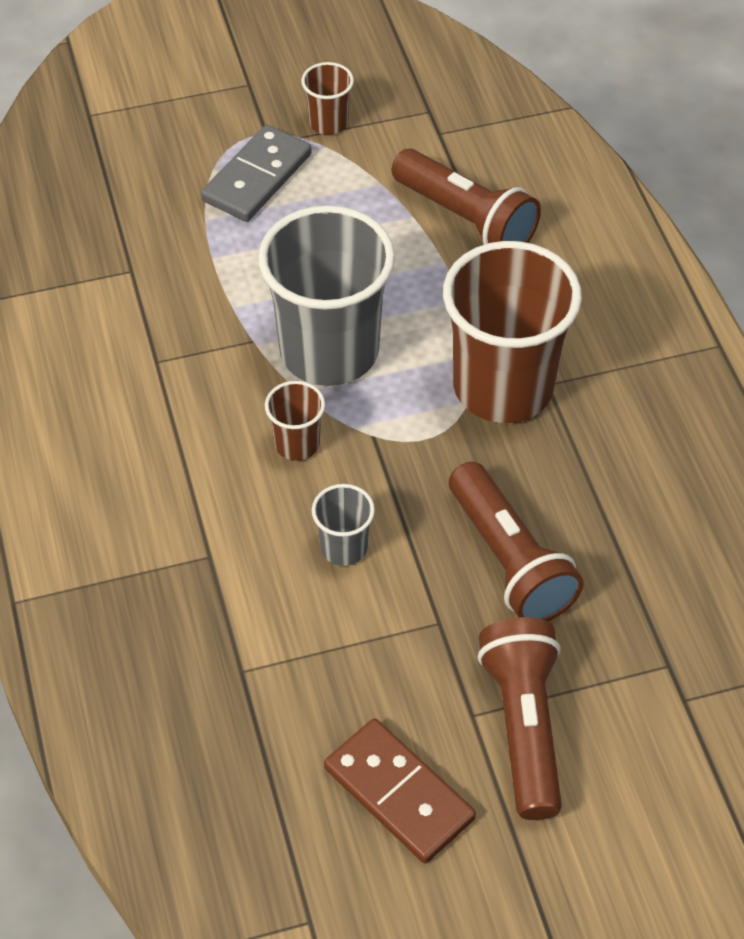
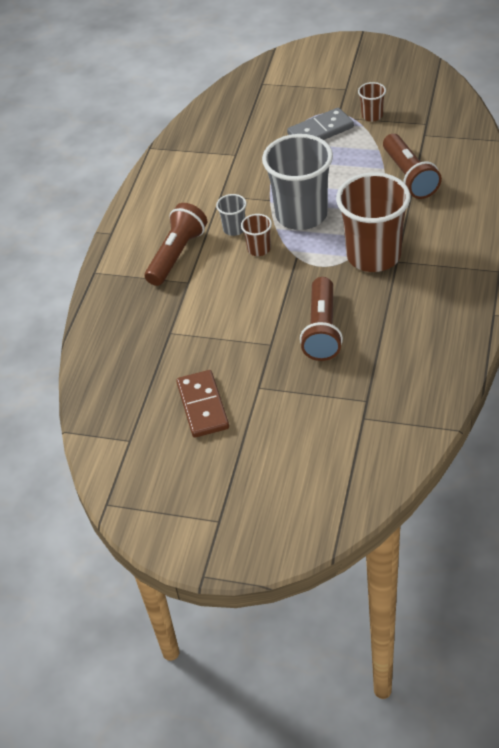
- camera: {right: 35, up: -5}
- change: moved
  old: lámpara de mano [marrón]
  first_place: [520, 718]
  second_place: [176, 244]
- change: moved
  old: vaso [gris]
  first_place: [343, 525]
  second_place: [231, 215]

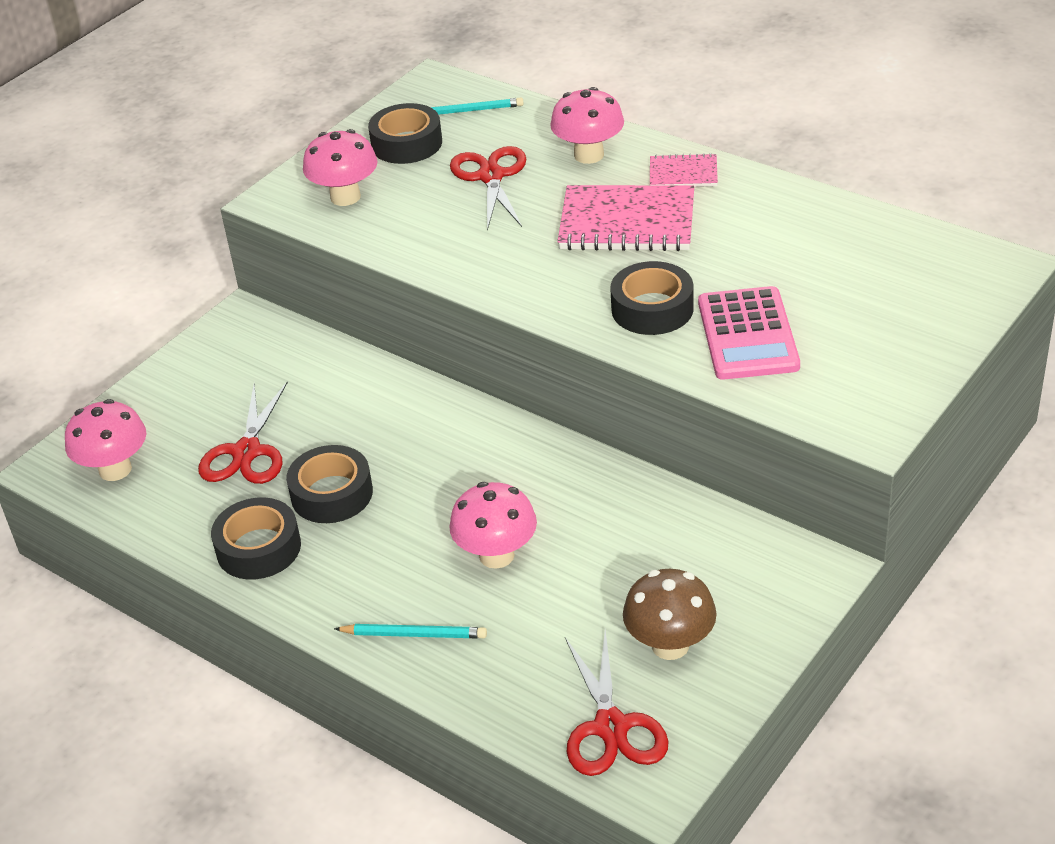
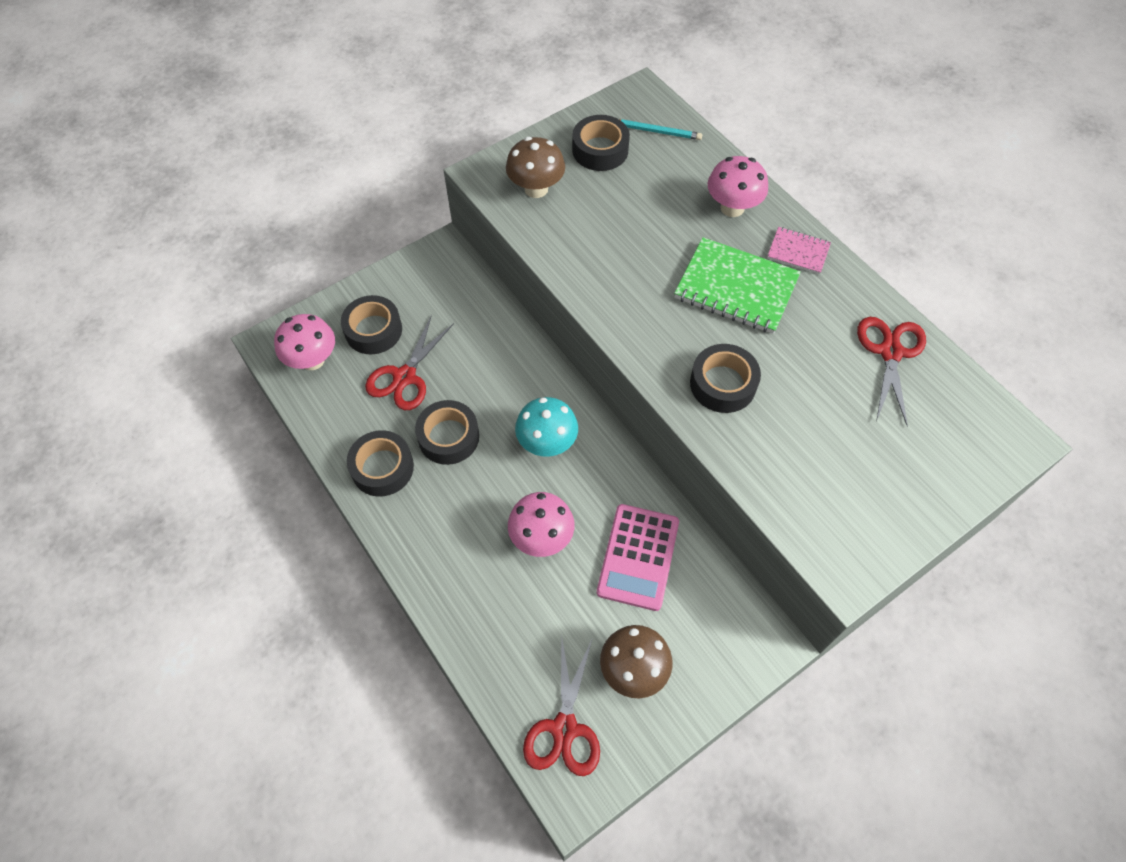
- camera: {right: 15, up: 20}
- change: added
  new: cinta adhesiva [negro]
  second_place: [371, 324]
- change: recoloured
  old: seta [rosa]
  new: seta [marrón]
  first_place: [340, 167]
  second_place: [535, 167]
- change: added
  new: seta [turquesa]
  second_place: [546, 426]
- change: moved
  old: calculadora [rosa]
  first_place: [749, 333]
  second_place: [638, 557]
- change: recoloured
  old: cuaderno [rosa]
  new: cuaderno [verde]
  first_place: [625, 218]
  second_place: [737, 285]
- change: moved
  old: tijeras [rojo]
  first_place: [488, 188]
  second_place: [891, 372]
- change: removed
  old: lápiz [turquesa]
  first_place: [410, 631]

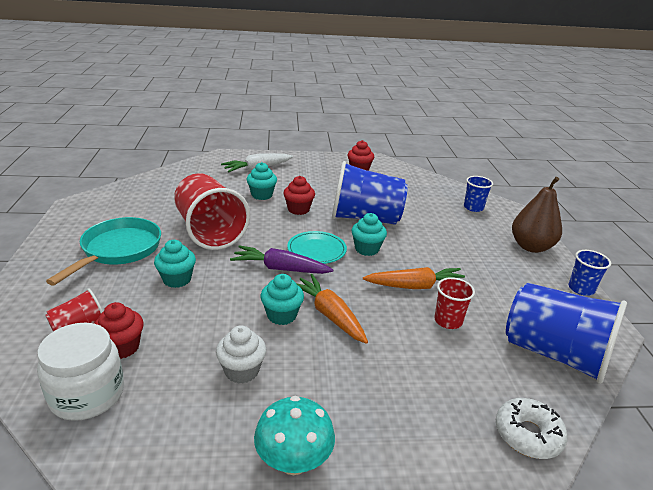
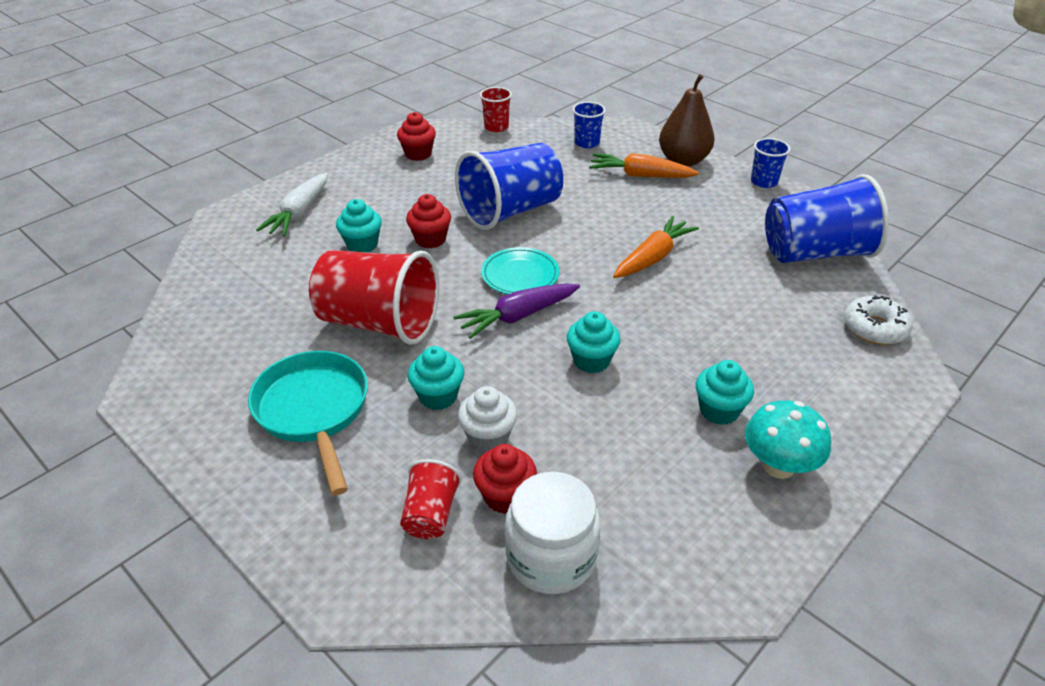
- camera: {right: -40, up: 10}
- change: moved
  old: magdalena [blanco]
  first_place: [241, 354]
  second_place: [487, 419]
- change: moved
  old: vaso [rojo]
  first_place: [454, 303]
  second_place: [496, 109]
- change: moved
  old: zanahoria [naranja]
  first_place: [332, 309]
  second_place: [644, 165]
- change: moved
  old: magdalena [turquesa]
  first_place: [369, 234]
  second_place: [725, 392]

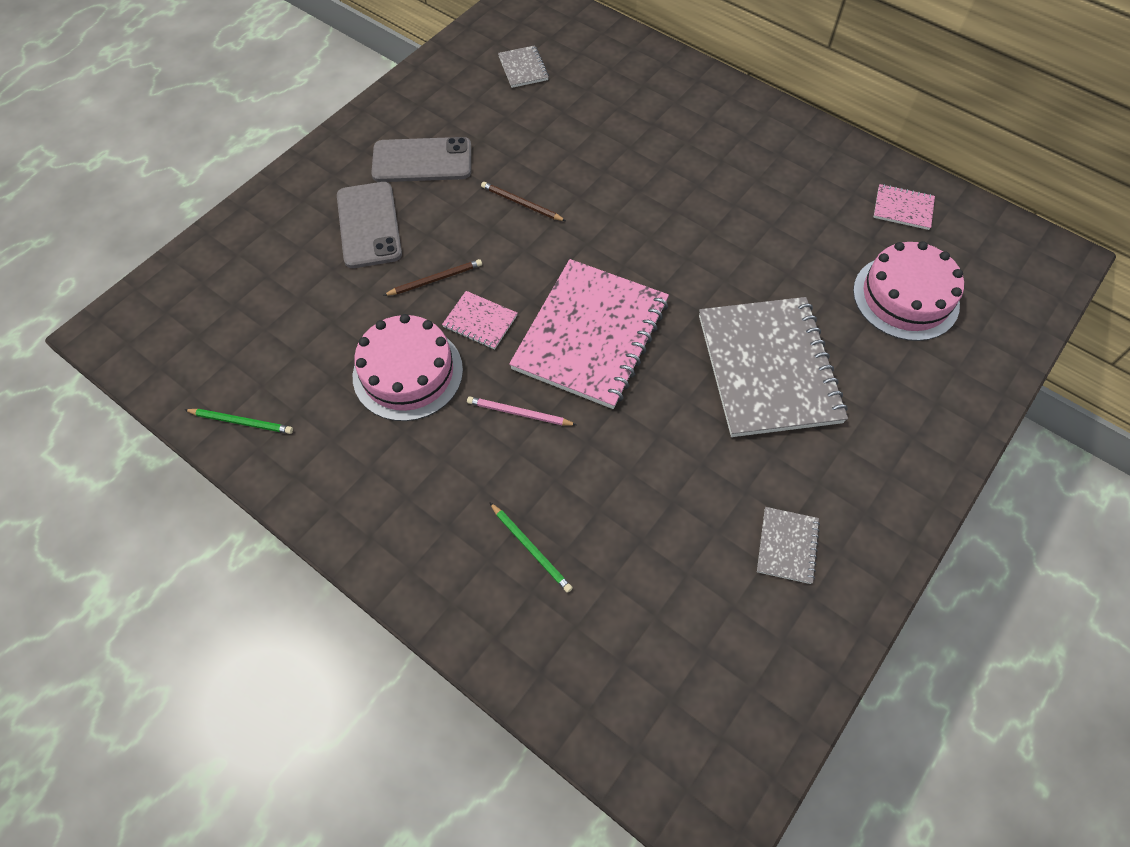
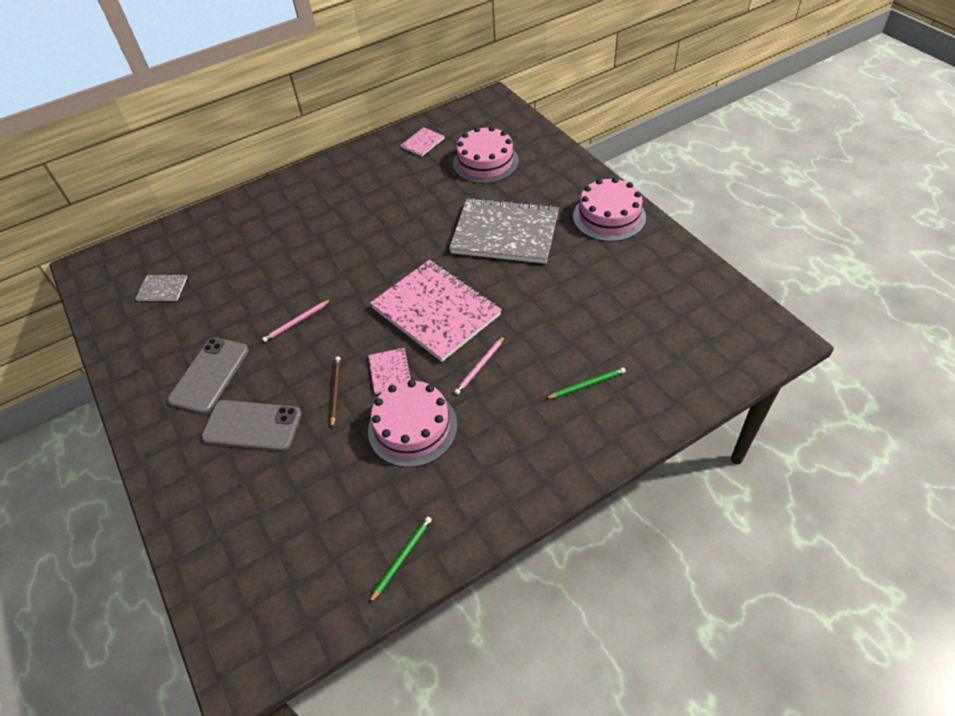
- camera: {right: -65, up: -10}
- change: recoloured
  old: lápiz [marrón]
  new: lápiz [rosa]
  first_place: [523, 201]
  second_place: [297, 320]
- change: turned
  old: cuaderno [rosa]
  first_place: [480, 320]
  second_place: [390, 371]
  degrees: -60
- change: added
  new: tarta [rosa]
  second_place: [609, 209]
- change: removed
  old: cuaderno [gris]
  first_place: [788, 545]

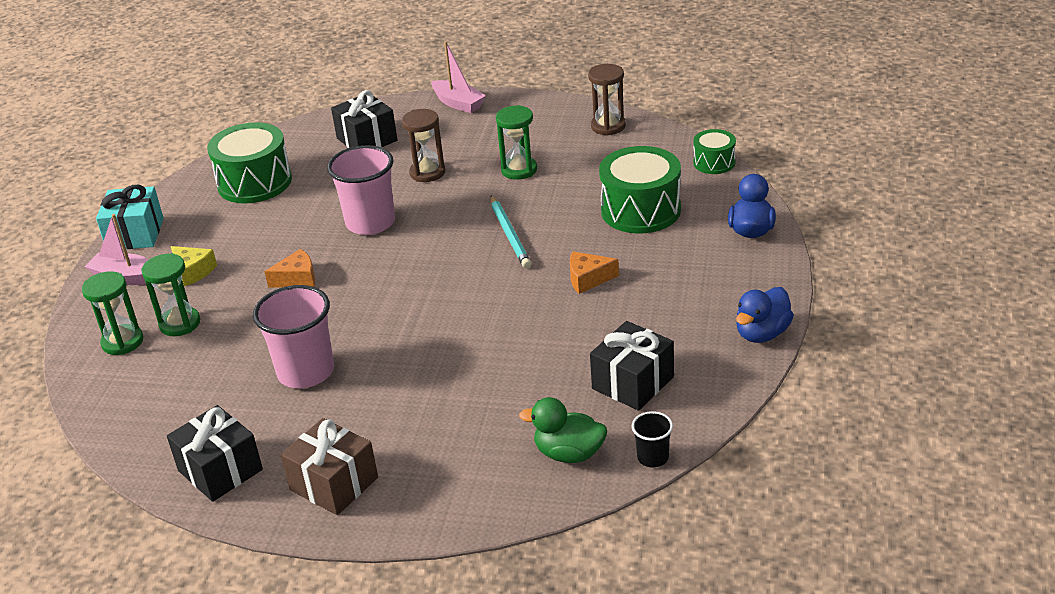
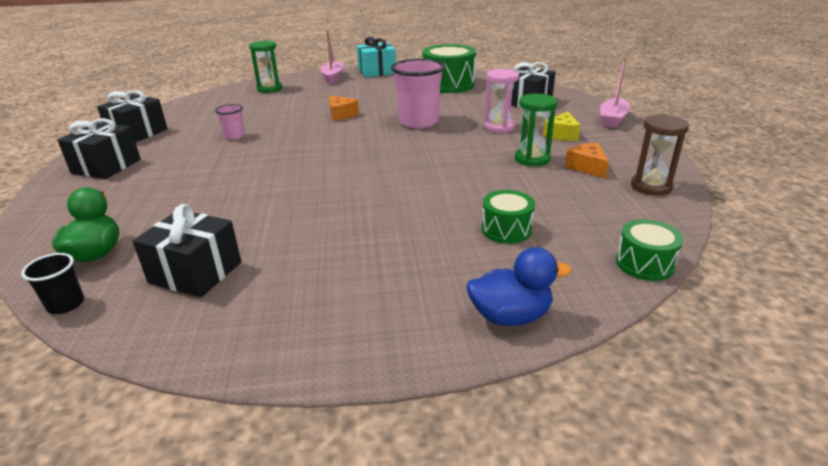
- camera: {right: 70, up: -5}
- change: recoloured
  old: regalo [marrón]
  new: regalo [negro]
  first_place: [329, 466]
  second_place: [99, 148]
- change: resized
  old: vaso [rosa]
  first_place: [293, 336]
  second_place: [230, 122]
  factor: 0.49
- change: resized
  old: tambor [verde]
  first_place: [640, 190]
  second_place: [508, 217]
  factor: 0.55
- change: recoloured
  old: reloj de arena [marrón]
  new: reloj de arena [rosa]
  first_place: [423, 145]
  second_place: [501, 101]
- change: moved
  old: queso [amarillo]
  first_place: [194, 266]
  second_place: [562, 126]
- change: moved
  old: queso [naranja]
  first_place: [594, 272]
  second_place: [587, 161]
- change: removed
  old: reloj de arena [verde]
  first_place: [170, 294]
- change: removed
  old: lápiz [turquesa]
  first_place: [510, 232]
- change: removed
  old: pato [azul]
  first_place: [765, 315]

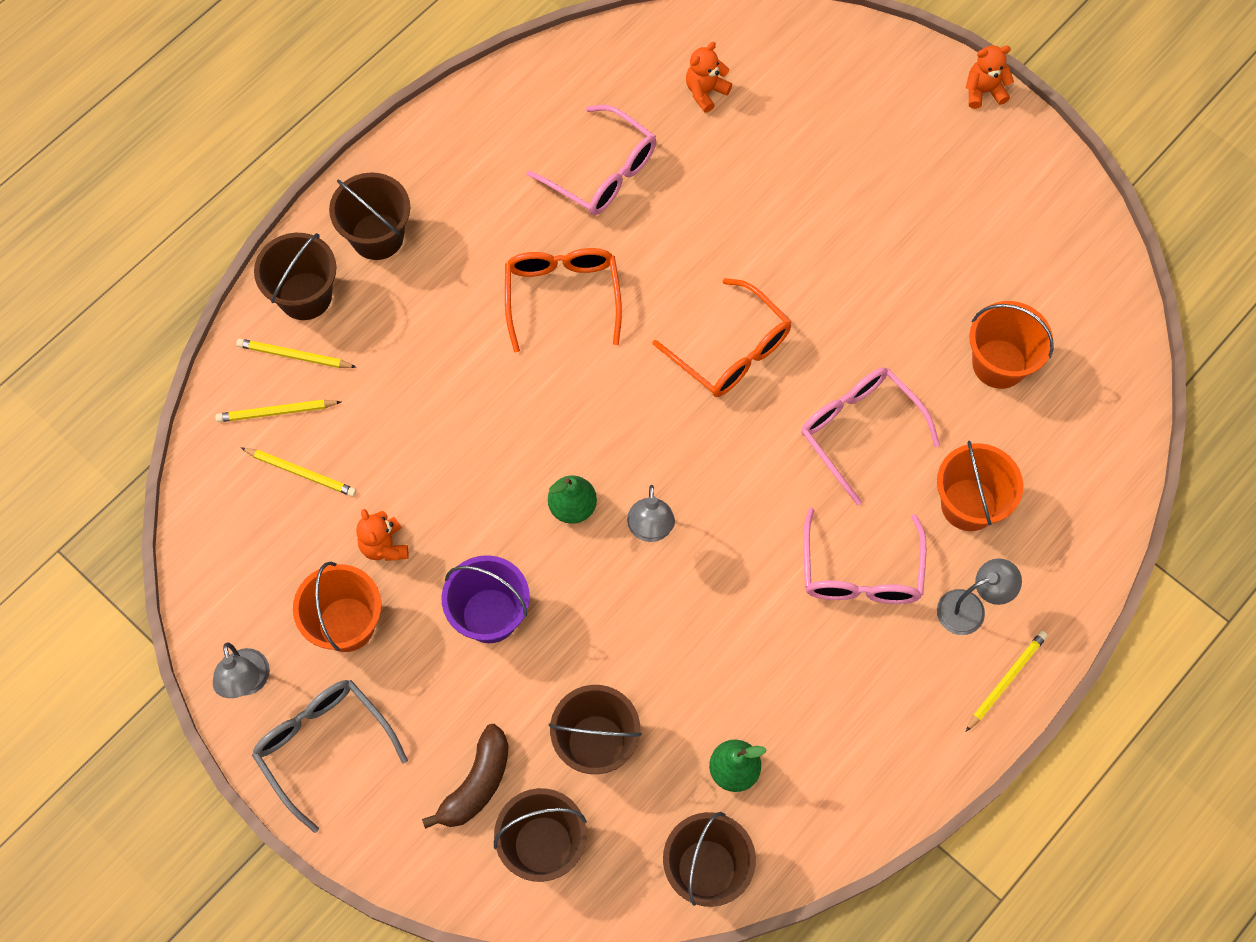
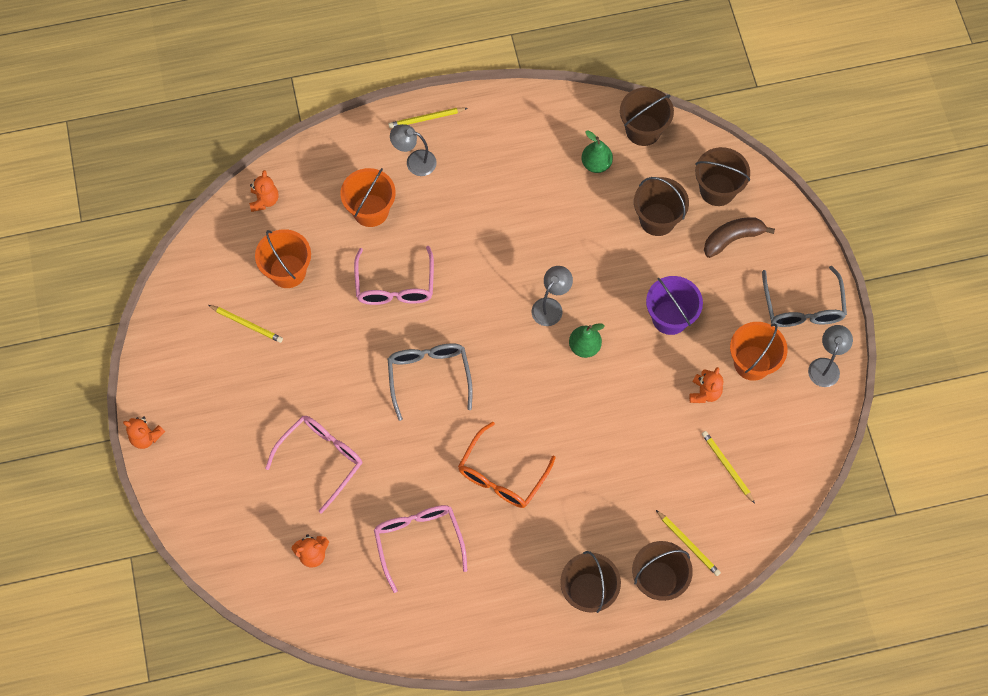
- camera: {right: -145, up: 0}
- change: moved
  old: lápiz [amarillo]
  first_place: [278, 411]
  second_place: [245, 324]
- change: added
  new: osito [naranja]
  second_place: [263, 191]
- change: moved
  old: gafas [rosa]
  first_place: [864, 556]
  second_place: [313, 465]
- change: recoloured
  old: gafas [naranja]
  new: gafas [gris]
  first_place: [722, 337]
  second_place: [430, 382]

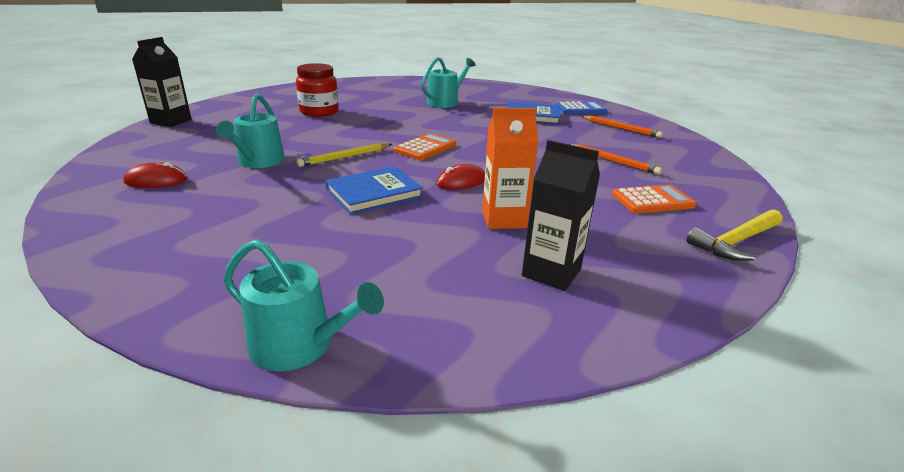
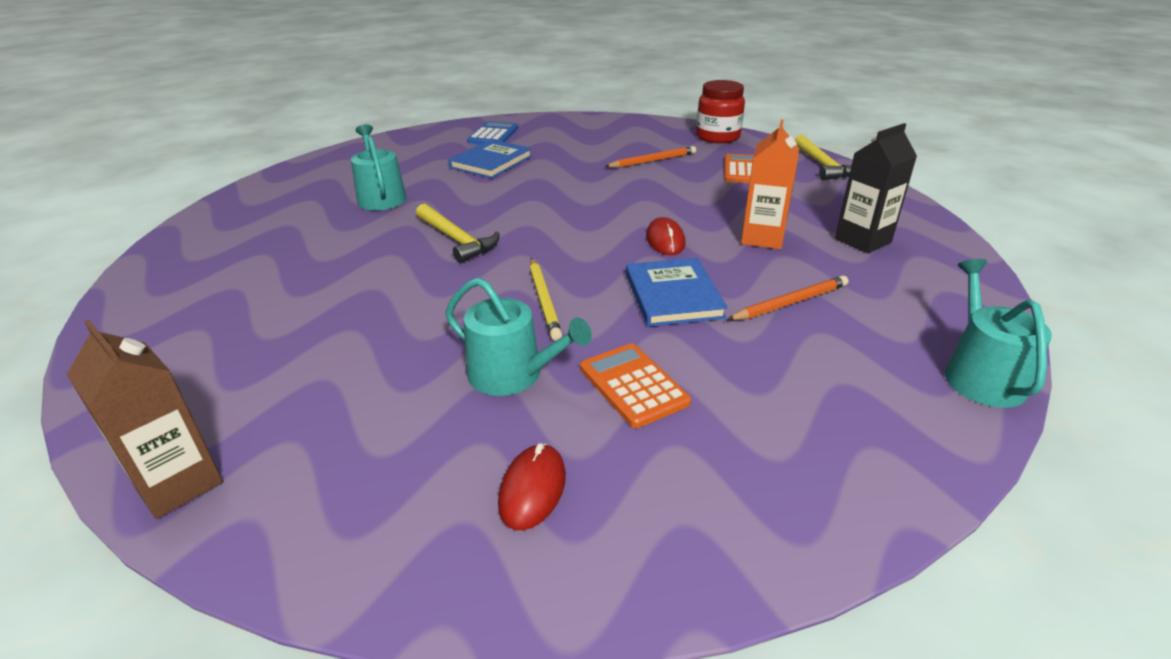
- camera: {right: -65, up: 5}
- change: recoloured
  old: cartón de leche [negro]
  new: cartón de leche [marrón]
  first_place: [162, 82]
  second_place: [145, 419]
- change: added
  new: martillo [amarillo]
  second_place: [457, 233]
- change: moved
  old: calculadora [naranja]
  first_place: [425, 146]
  second_place: [635, 385]
- change: moved
  old: tarro [rojo]
  first_place: [317, 90]
  second_place: [720, 111]
- change: moved
  old: lápiz [naranja]
  first_place: [622, 127]
  second_place: [787, 297]
- change: turned
  old: regadera [turquesa]
  first_place: [303, 305]
  second_place: [998, 333]
  degrees: -45

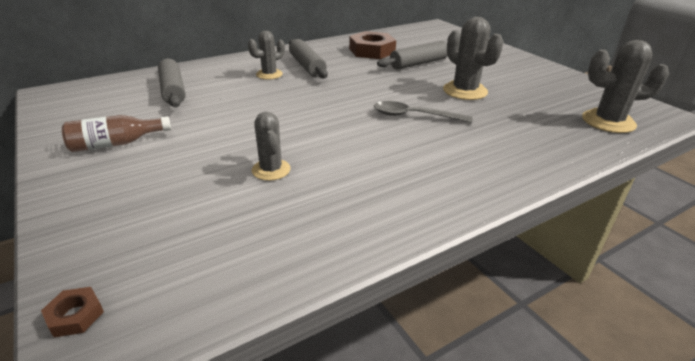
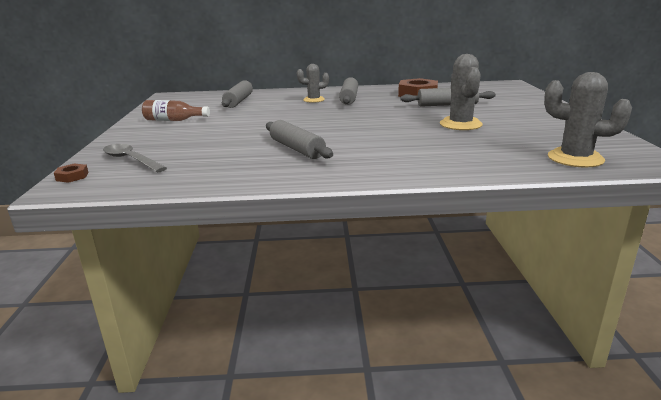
- camera: {right: 30, up: -10}
- change: moved
  old: cuchara [gris]
  first_place: [423, 112]
  second_place: [135, 158]
- change: added
  new: rodillo [gris]
  second_place: [299, 139]
- change: removed
  old: cactus [gris]
  first_place: [271, 146]

